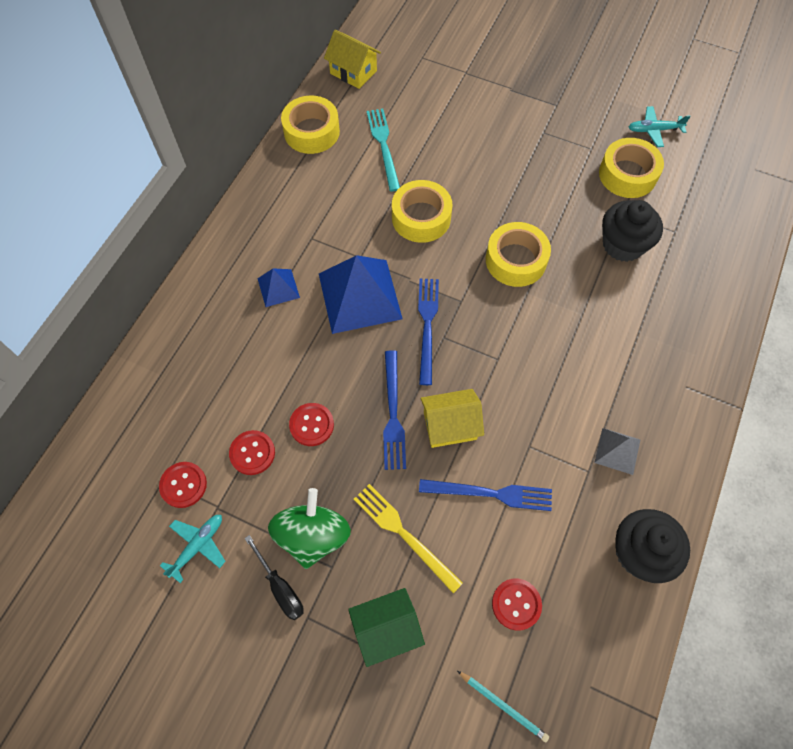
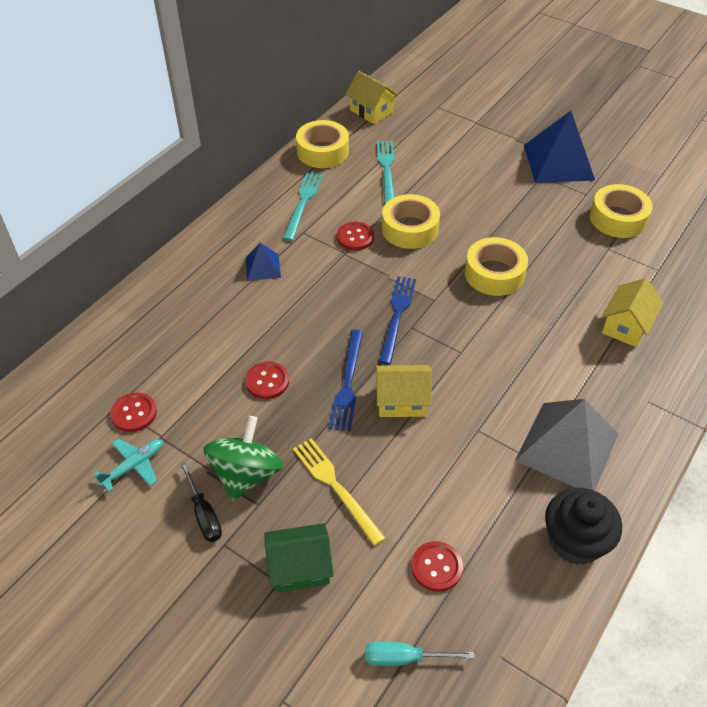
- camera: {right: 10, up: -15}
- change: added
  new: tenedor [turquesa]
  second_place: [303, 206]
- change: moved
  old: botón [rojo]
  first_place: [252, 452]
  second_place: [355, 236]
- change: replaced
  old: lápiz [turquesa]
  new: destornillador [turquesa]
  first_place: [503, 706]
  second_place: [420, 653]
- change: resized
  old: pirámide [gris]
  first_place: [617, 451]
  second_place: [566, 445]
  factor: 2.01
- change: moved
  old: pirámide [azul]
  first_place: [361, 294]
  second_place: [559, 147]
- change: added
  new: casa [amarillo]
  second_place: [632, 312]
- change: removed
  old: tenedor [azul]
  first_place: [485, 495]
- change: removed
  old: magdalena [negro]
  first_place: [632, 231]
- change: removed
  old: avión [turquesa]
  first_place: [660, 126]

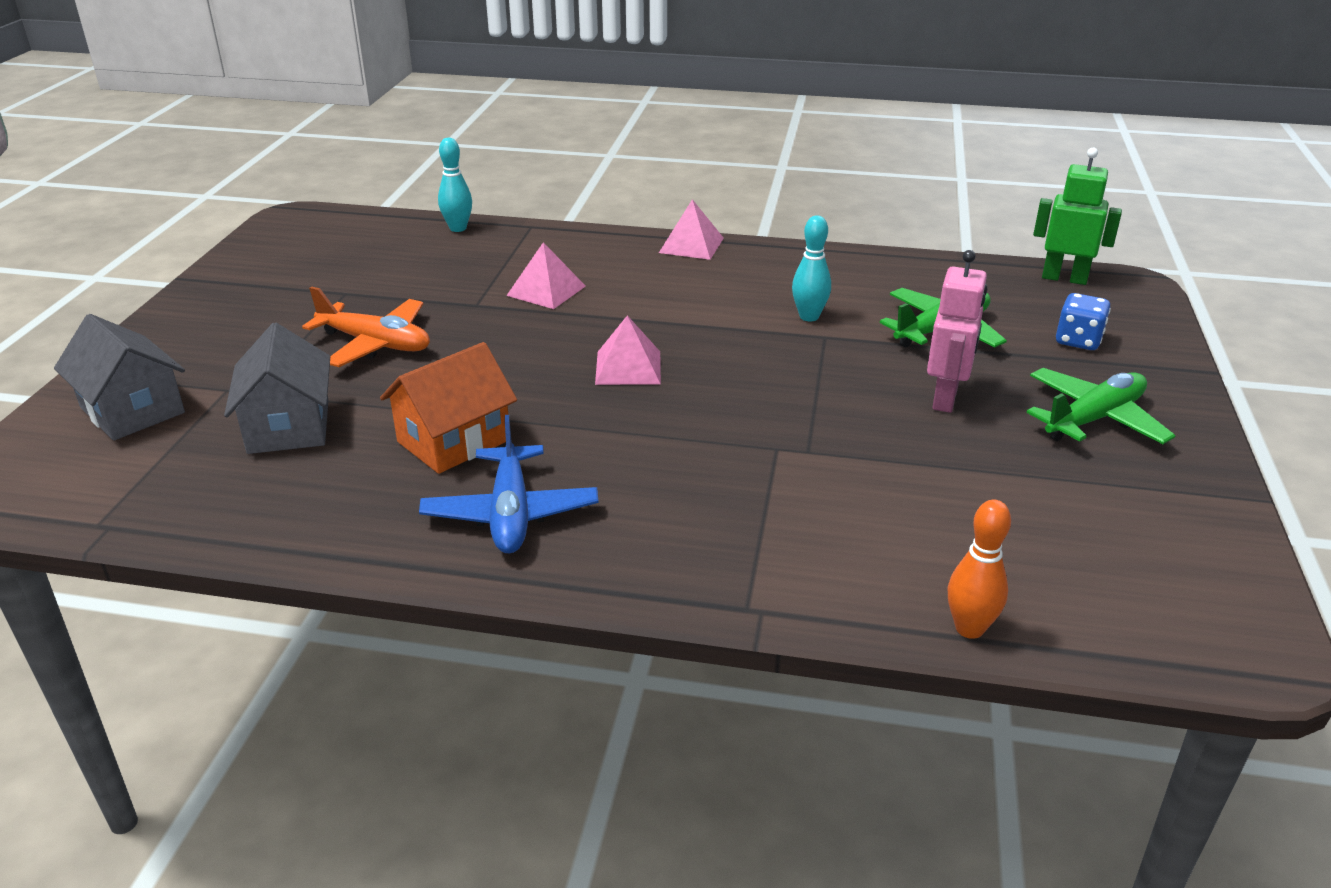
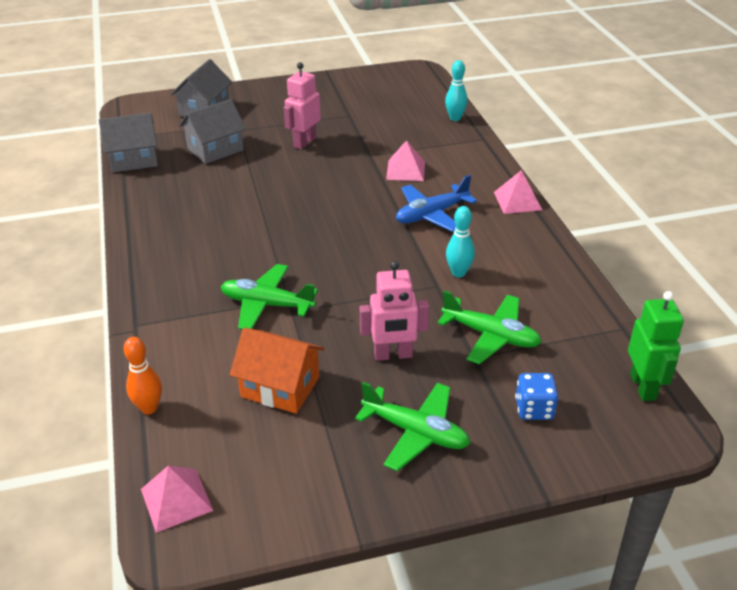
- camera: {right: 65, up: 5}
- change: added
  new: casa [gris]
  second_place: [128, 143]
- change: moved
  old: pirámide [rosa]
  first_place: [628, 350]
  second_place: [177, 499]
- change: added
  new: avión [verde]
  second_place: [269, 297]
- change: moved
  old: casa [naranja]
  first_place: [448, 408]
  second_place: [277, 371]
- change: replaced
  old: avión [naranja]
  new: robot [rosa]
  first_place: [366, 326]
  second_place: [302, 105]
- change: moved
  old: avión [azul]
  first_place: [509, 484]
  second_place: [436, 203]

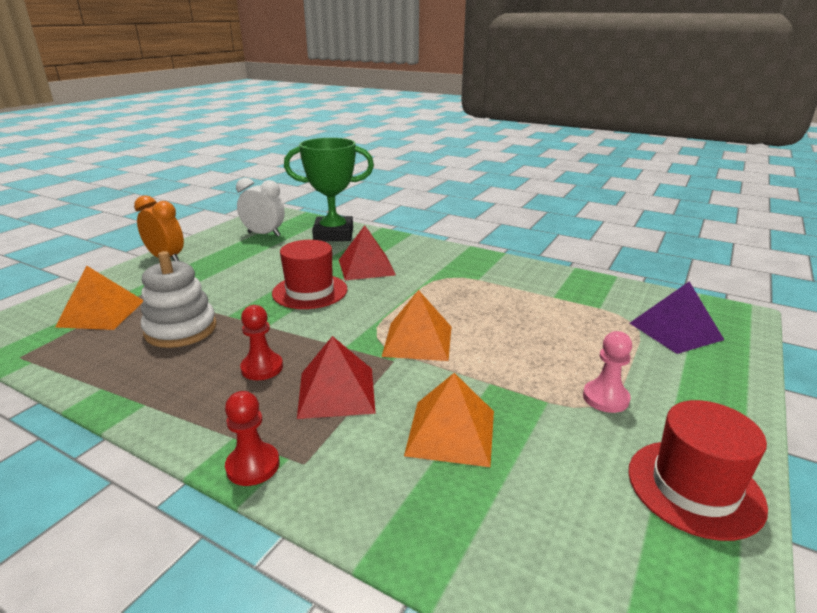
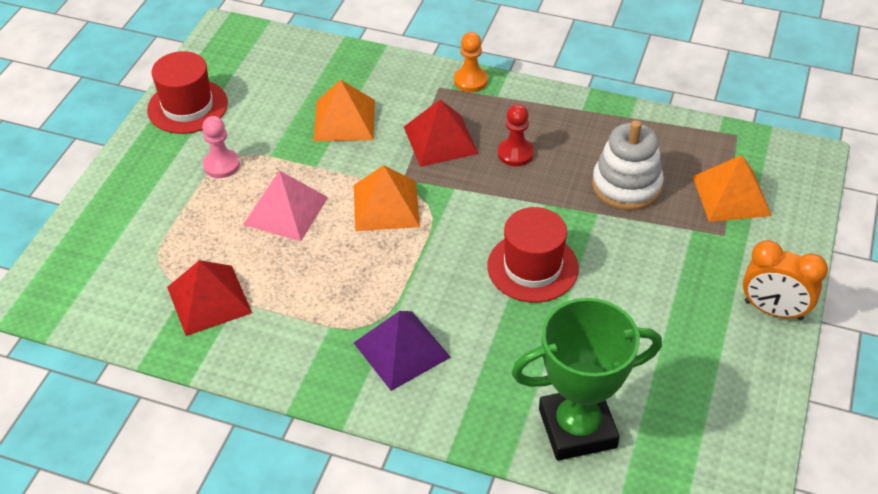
- camera: {right: 170, up: 20}
- change: moved
  old: pirámide [rojo]
  first_place: [367, 252]
  second_place: [209, 298]
- change: added
  new: pirámide [rosa]
  second_place: [285, 205]
- change: moved
  old: pirámide [morado]
  first_place: [677, 317]
  second_place: [402, 351]
- change: recoloured
  old: peón [rojo]
  new: peón [naranja]
  first_place: [252, 438]
  second_place: [471, 62]
- change: removed
  old: despertador [blanco]
  first_place: [260, 207]

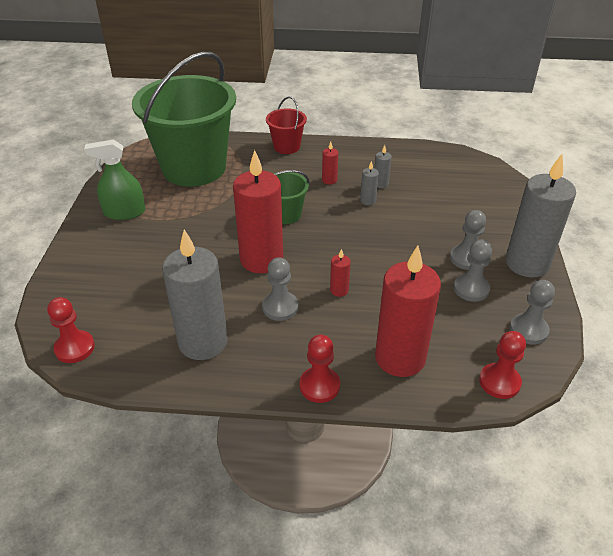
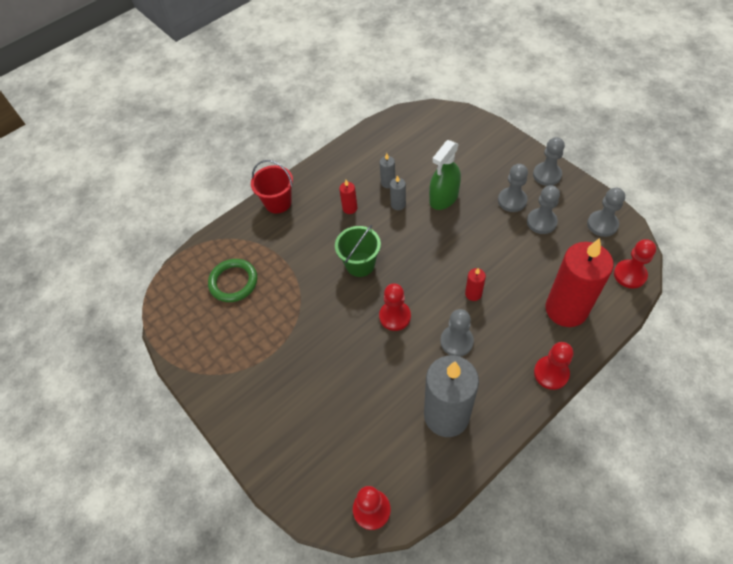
- camera: {right: -40, up: 15}
- change: replaced
  old: balde [verde]
  new: anillo [verde]
  first_place: [184, 119]
  second_place: [232, 280]
- change: replaced
  old: vela [rojo]
  new: peón [rojo]
  first_place: [258, 211]
  second_place: [395, 307]
- change: moved
  old: pulverizador [verde]
  first_place: [114, 180]
  second_place: [445, 175]
- change: replaced
  old: vela [gris]
  new: peón [gris]
  first_place: [541, 216]
  second_place: [549, 161]

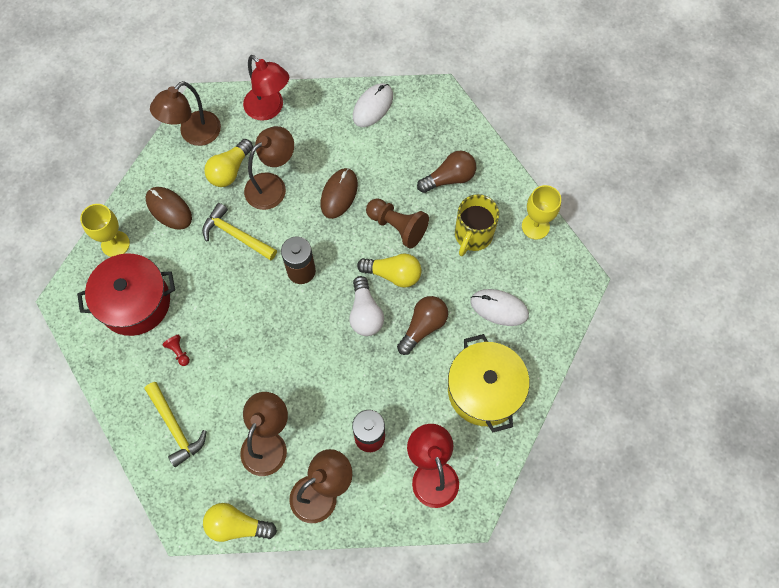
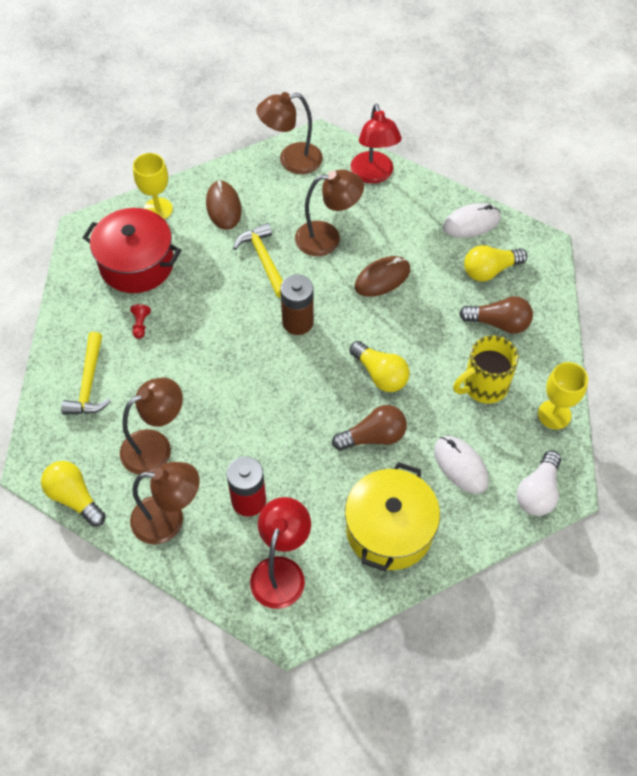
- camera: {right: 35, up: -10}
- change: moved
  old: bombilla [amarillo]
  first_place: [228, 163]
  second_place: [495, 263]
- change: moved
  old: bombilla [blanco]
  first_place: [366, 306]
  second_place: [539, 483]
- change: removed
  old: peón [marrón]
  first_place: [397, 224]

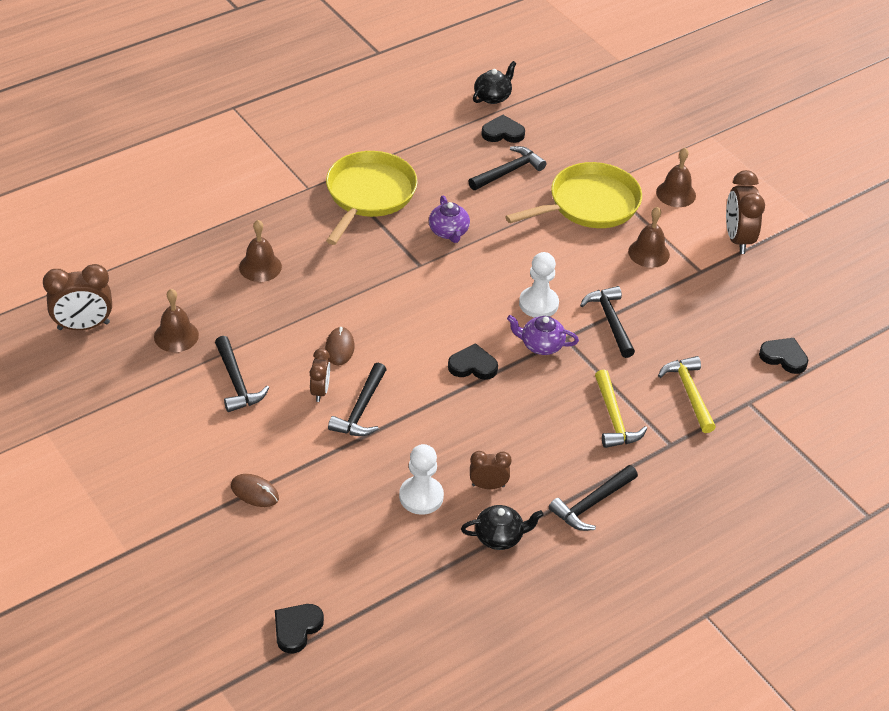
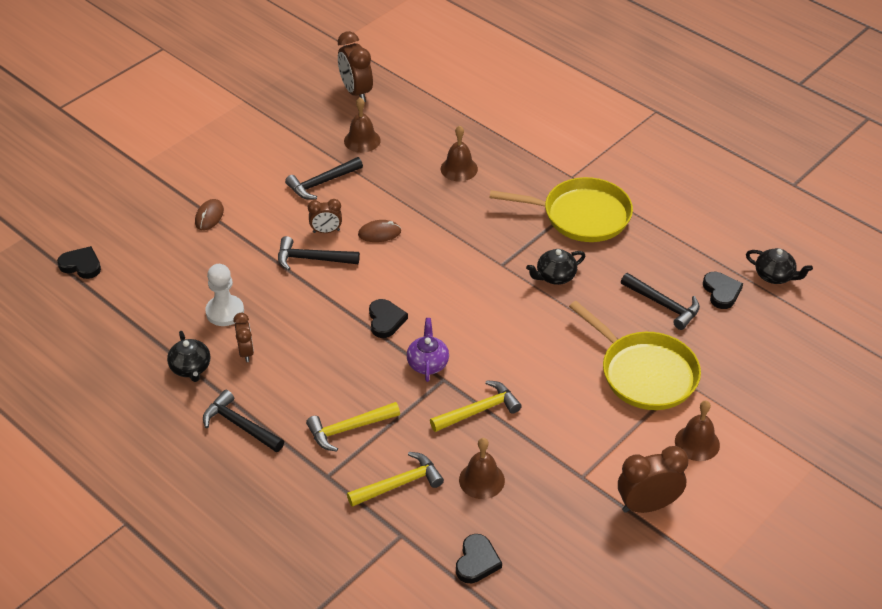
- camera: {right: 80, up: 0}
- change: recoloured
  old: martillo [negro]
  new: martillo [amarillo]
  first_place: [607, 322]
  second_place: [476, 406]
- change: moved
  old: campana [marrón]
  first_place: [649, 237]
  second_place: [482, 468]
- change: recoloured
  old: tetera [morado]
  new: tetera [negro]
  first_place: [449, 219]
  second_place: [555, 267]
- change: removed
  old: peón [blanco]
  first_place: [539, 285]

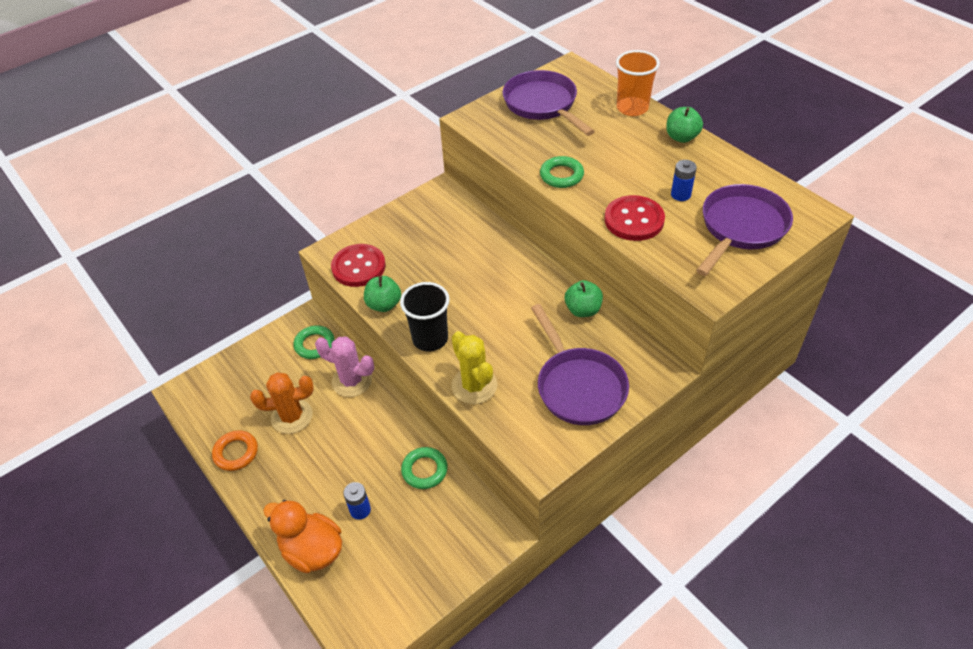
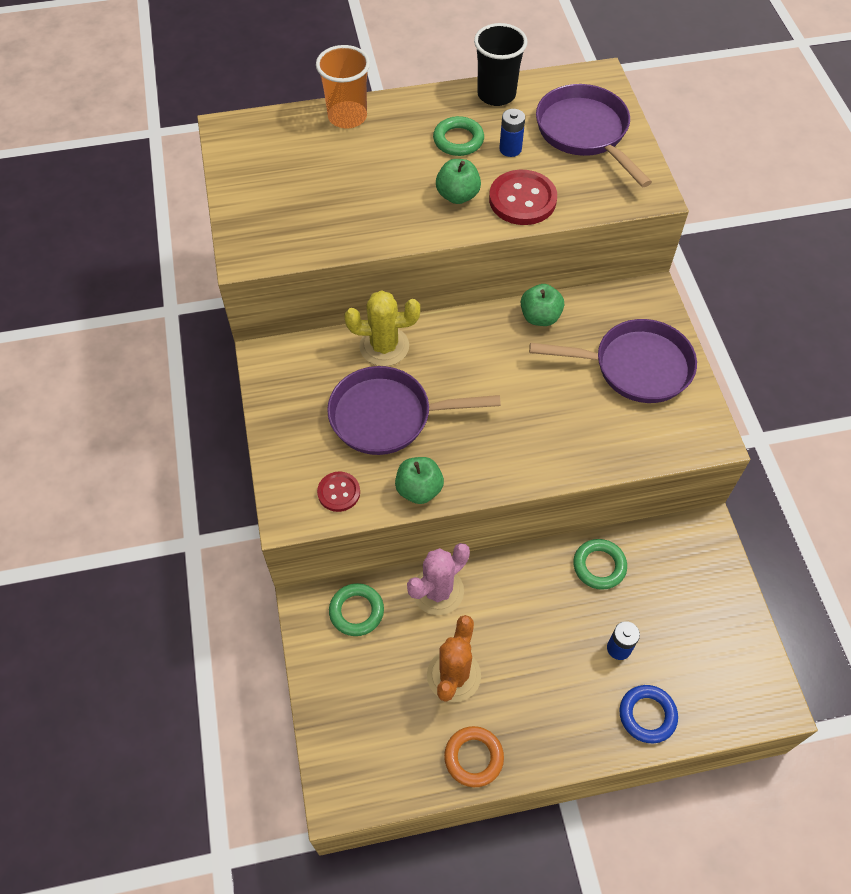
- camera: {right: -65, up: 10}
- change: resized
  old: botón [rojo]
  first_place: [358, 265]
  second_place: [338, 491]
  factor: 0.59
- change: moved
  old: sartén [morado]
  first_place: [549, 103]
  second_place: [414, 410]
- change: moved
  old: cactus [amarillo]
  first_place: [474, 367]
  second_place: [382, 328]
- change: moved
  old: anillo [verde]
  first_place: [562, 172]
  second_place: [458, 136]
- change: moved
  old: manzana [verde]
  first_place: [684, 125]
  second_place: [458, 181]
- change: moved
  old: vaso [negro]
  first_place: [425, 316]
  second_place: [500, 64]
- change: replaced
  old: pato [naranja]
  new: anillo [azul]
  first_place: [302, 536]
  second_place: [648, 714]

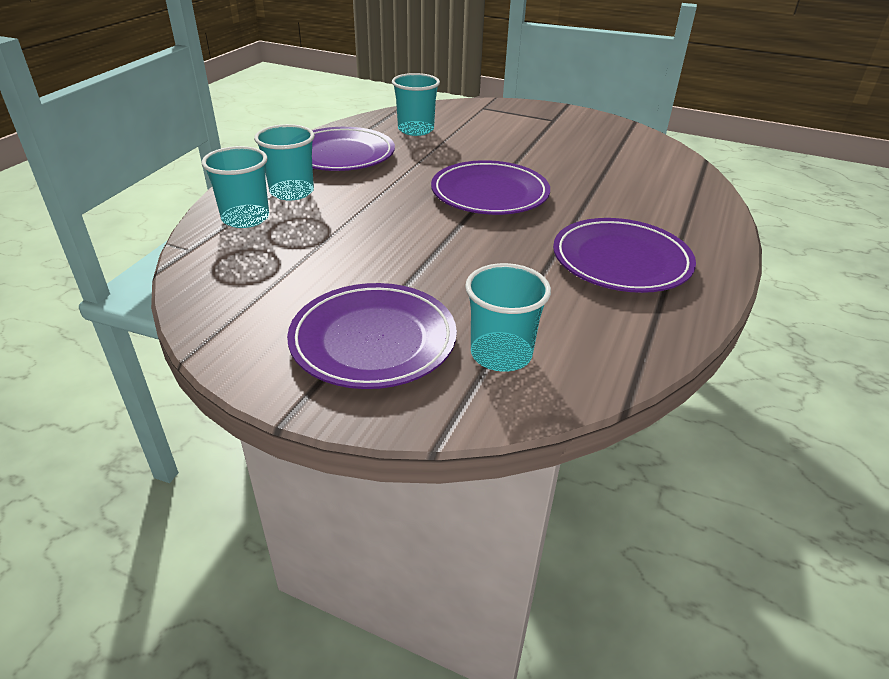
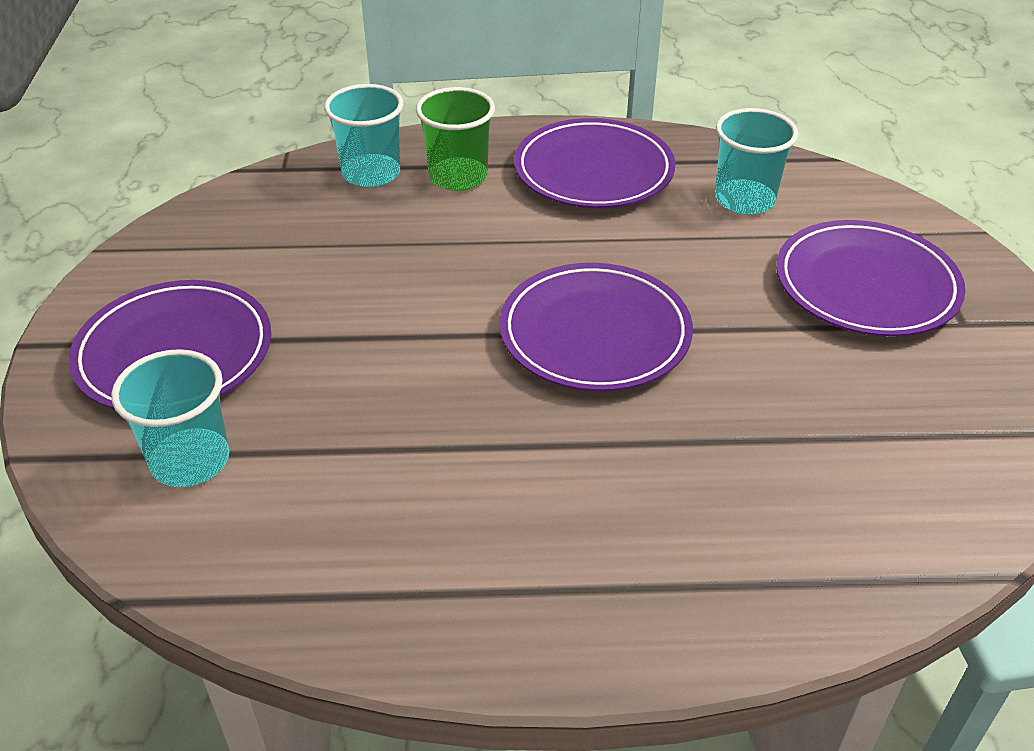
- camera: {right: 65, up: 5}
- change: recoloured
  old: vaso [turquesa]
  new: vaso [verde]
  first_place: [284, 162]
  second_place: [455, 139]
- change: moved
  old: plato [morado]
  first_place: [624, 255]
  second_place: [871, 278]

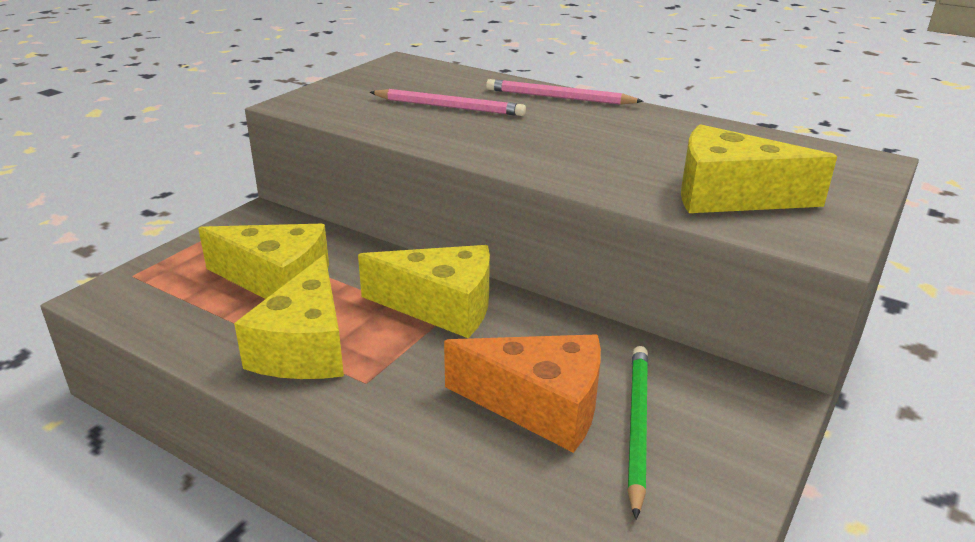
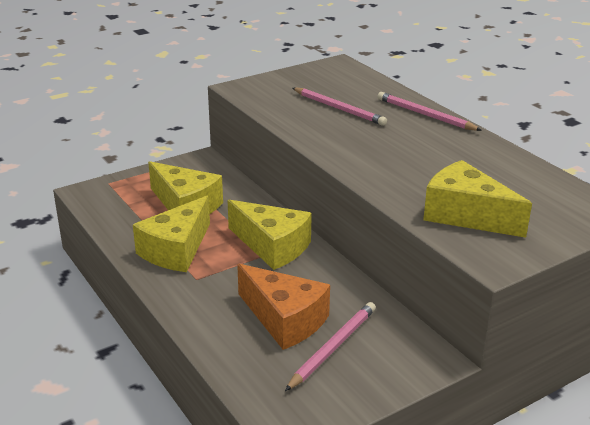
- camera: {right: 25, up: 0}
- change: recoloured
  old: lápiz [verde]
  new: lápiz [rosa]
  first_place: [637, 432]
  second_place: [330, 346]

